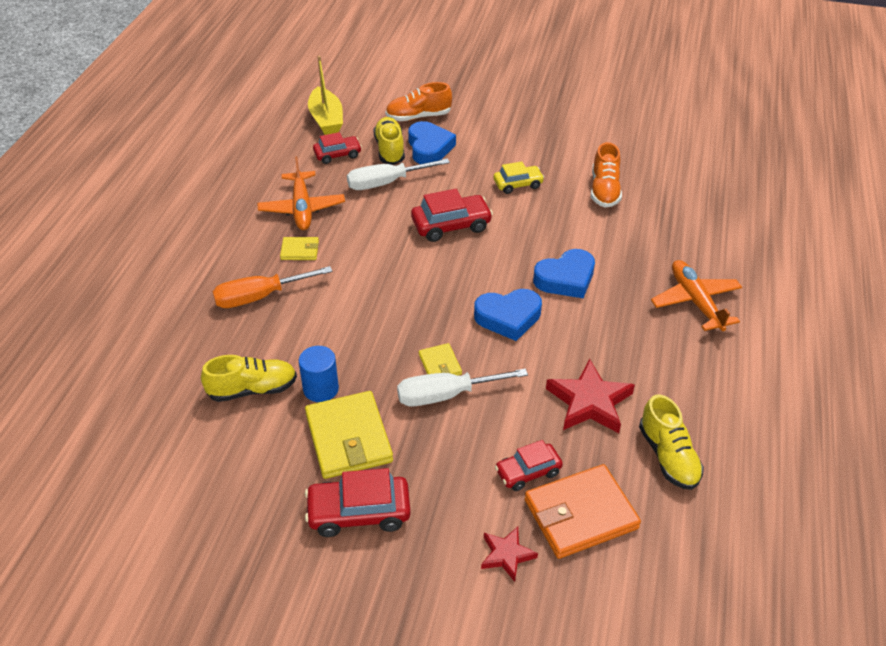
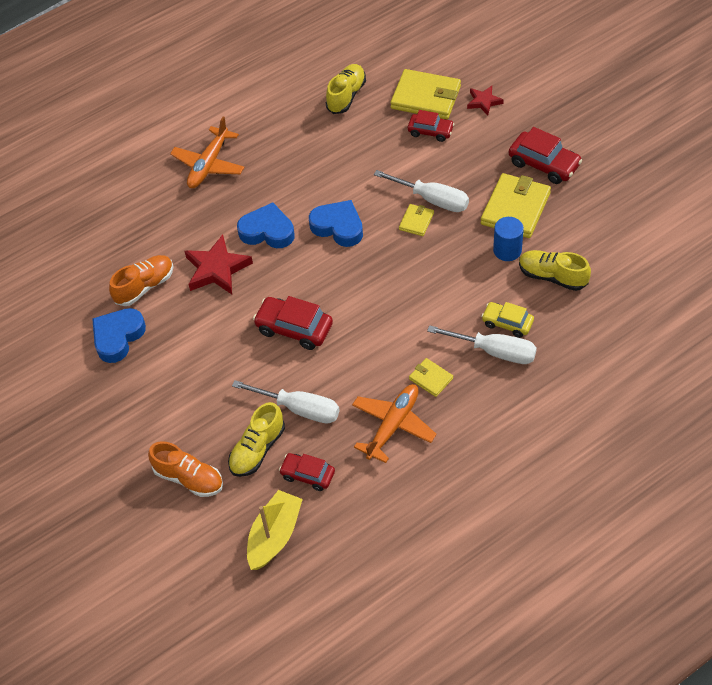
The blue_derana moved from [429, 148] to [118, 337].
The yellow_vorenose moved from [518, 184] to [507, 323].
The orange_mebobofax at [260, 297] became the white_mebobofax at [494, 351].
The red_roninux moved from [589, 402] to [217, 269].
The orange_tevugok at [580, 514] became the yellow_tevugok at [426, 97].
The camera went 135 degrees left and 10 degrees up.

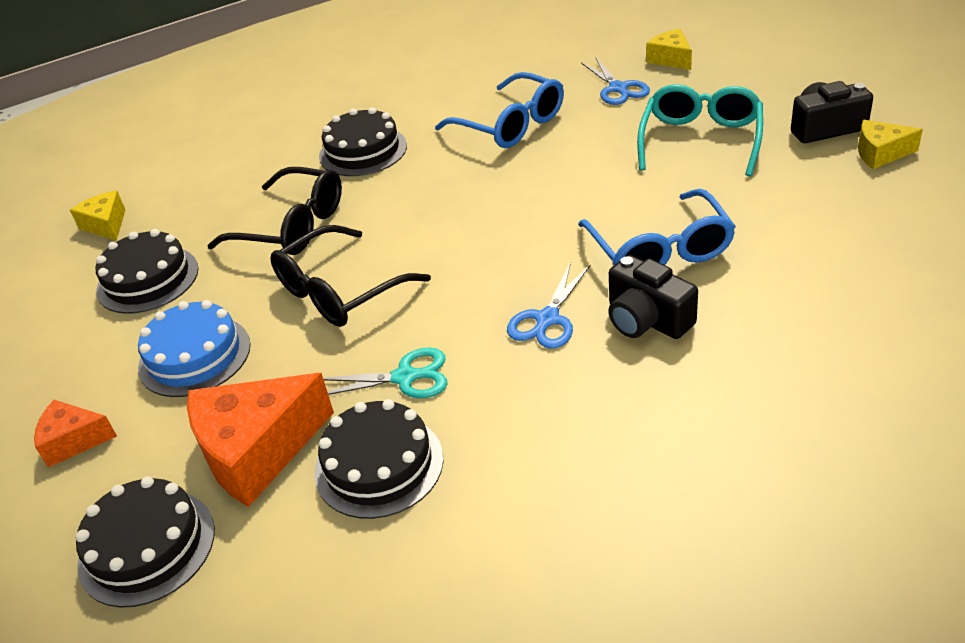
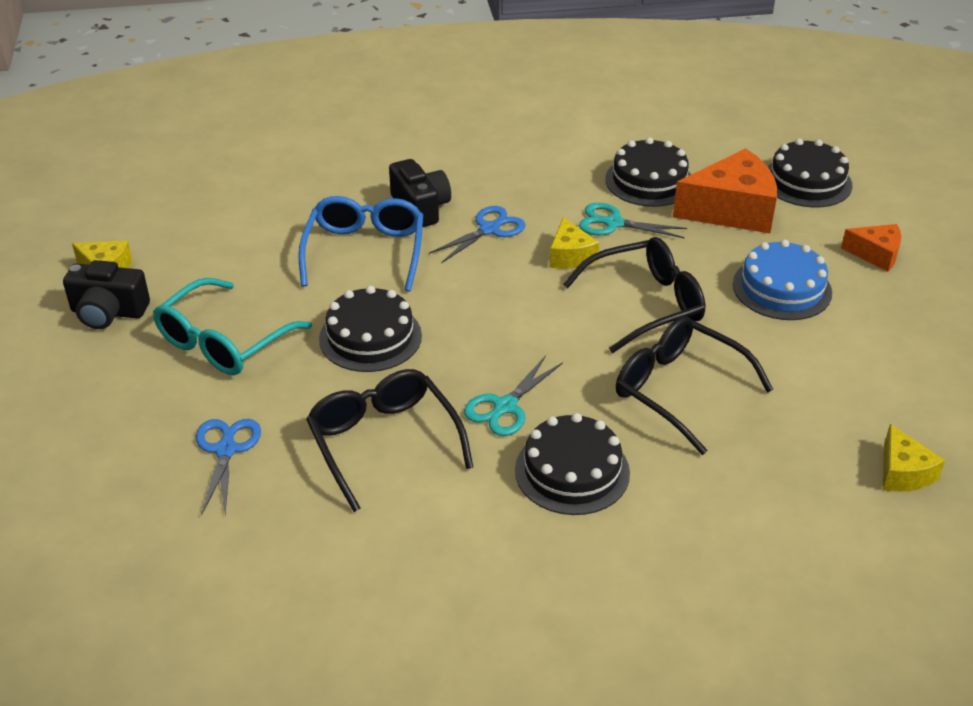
The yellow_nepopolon moved from [671, 59] to [570, 256].
The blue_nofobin at [511, 125] became the black_nofobin at [383, 442].
The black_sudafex moved from [148, 279] to [370, 337].
The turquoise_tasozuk at [505, 406] appeared.
The camera went 165 degrees left and 0 degrees up.

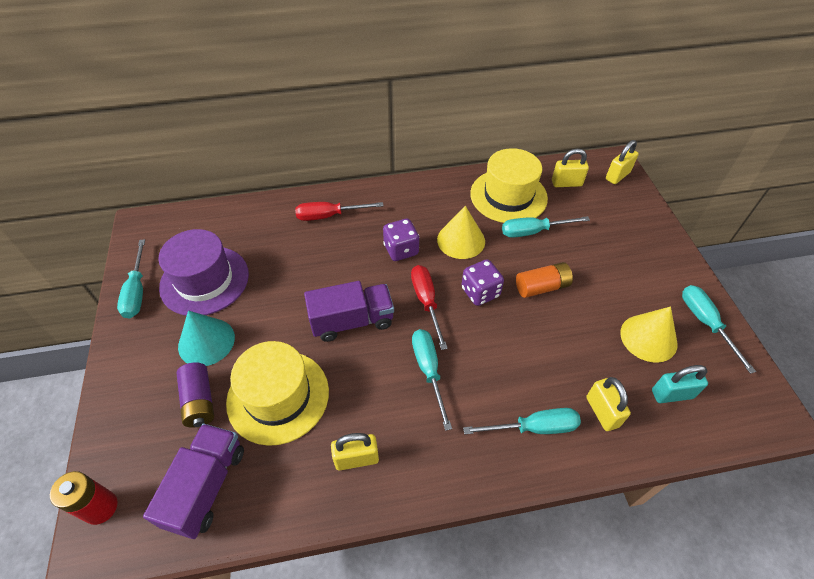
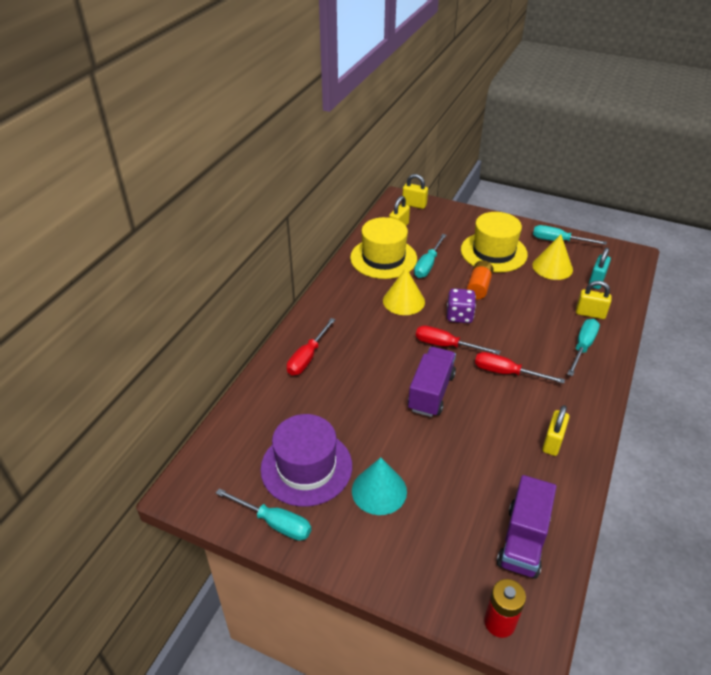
The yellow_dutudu at [617, 176] turned 60 degrees counterclockwise.
The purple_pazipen at [401, 250] disappeared.
The turquoise_mebobofax at [428, 371] became the red_mebobofax at [506, 373].
The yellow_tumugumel moved from [278, 396] to [493, 252].
The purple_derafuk at [199, 401] disappeared.
The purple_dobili at [206, 486] turned 120 degrees counterclockwise.
The camera went 55 degrees left and 10 degrees down.

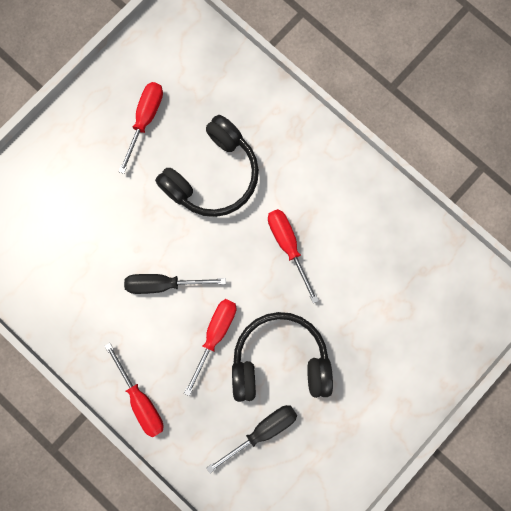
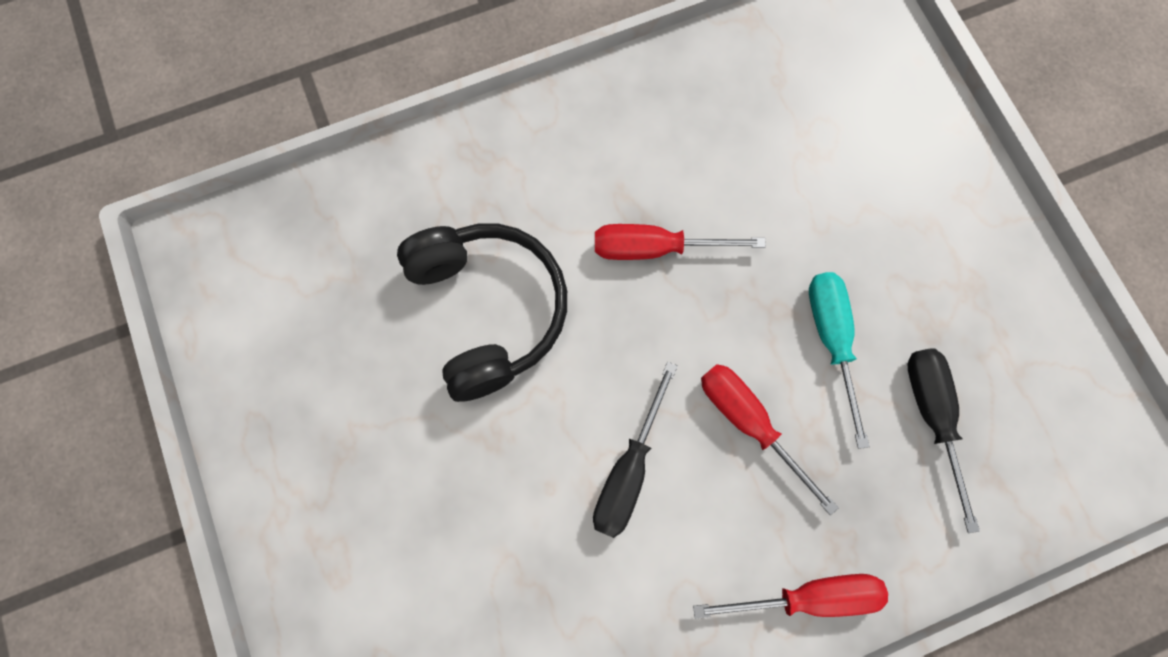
The red_mebobofax at [145, 120] disappeared.
The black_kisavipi at [280, 361] was replaced by the turquoise_mebobofax at [831, 340].
The camera went 65 degrees left and 5 degrees down.

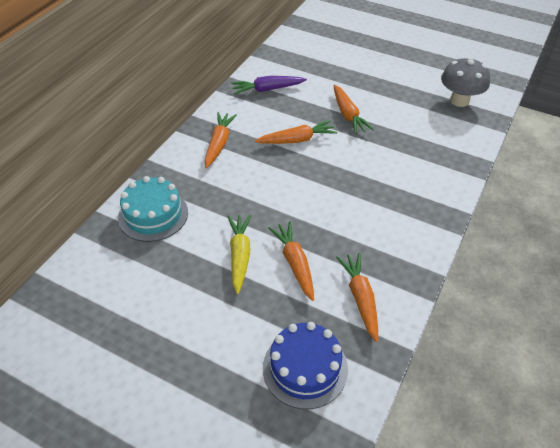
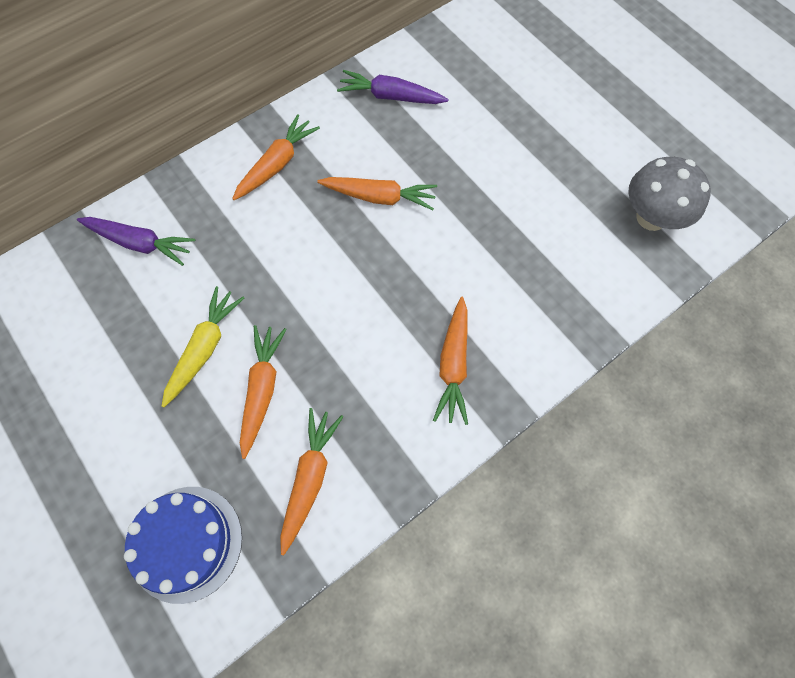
The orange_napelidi moved from [348, 114] to [453, 365].
The turquoise_sudafex at [153, 215] was replaced by the purple_napelidi at [140, 243].
The camera went 25 degrees right and 20 degrees up.

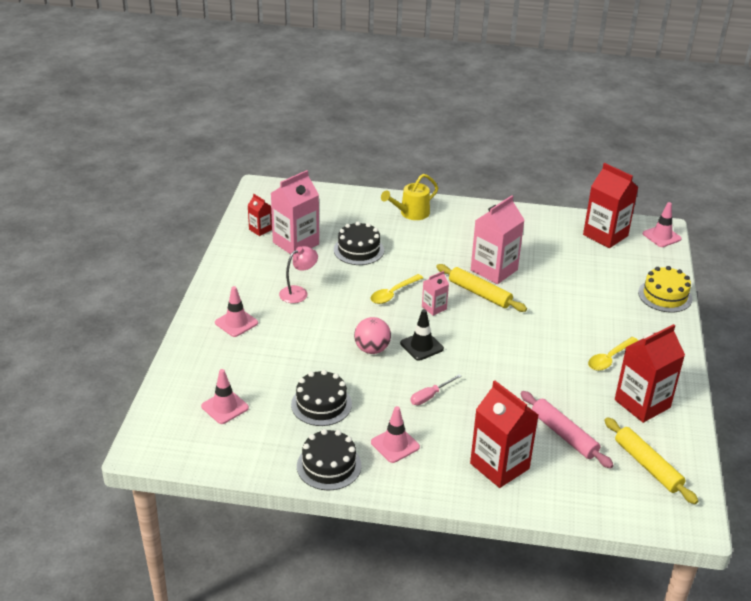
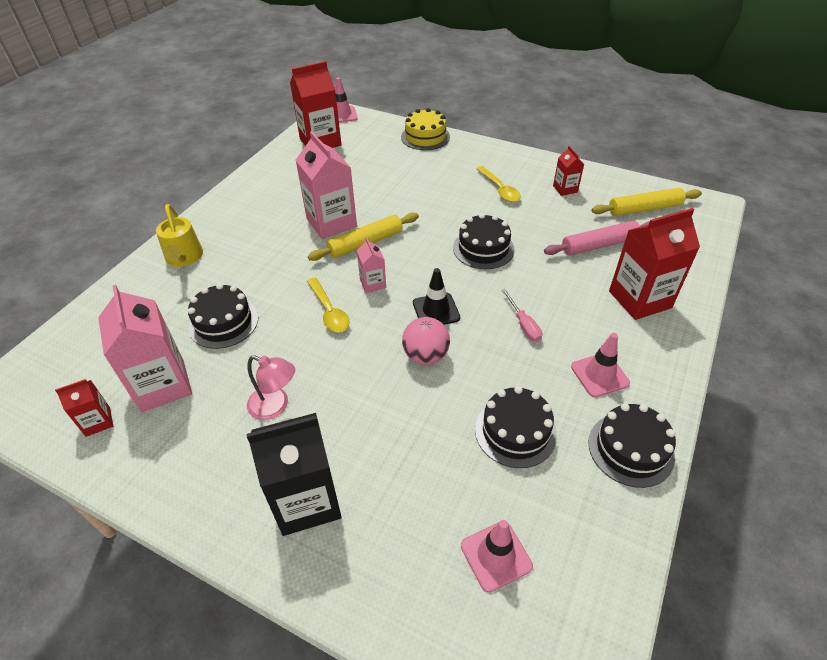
The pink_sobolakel at [298, 292] turned 135 degrees clockwise.
The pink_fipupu at [236, 323] was replaced by the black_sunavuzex at [307, 501].
The red_sunavuzex at [642, 403] changed to 0.50 times the size.
The black_sudafex at [483, 248] appeared.
The camera went 70 degrees left and 10 degrees up.

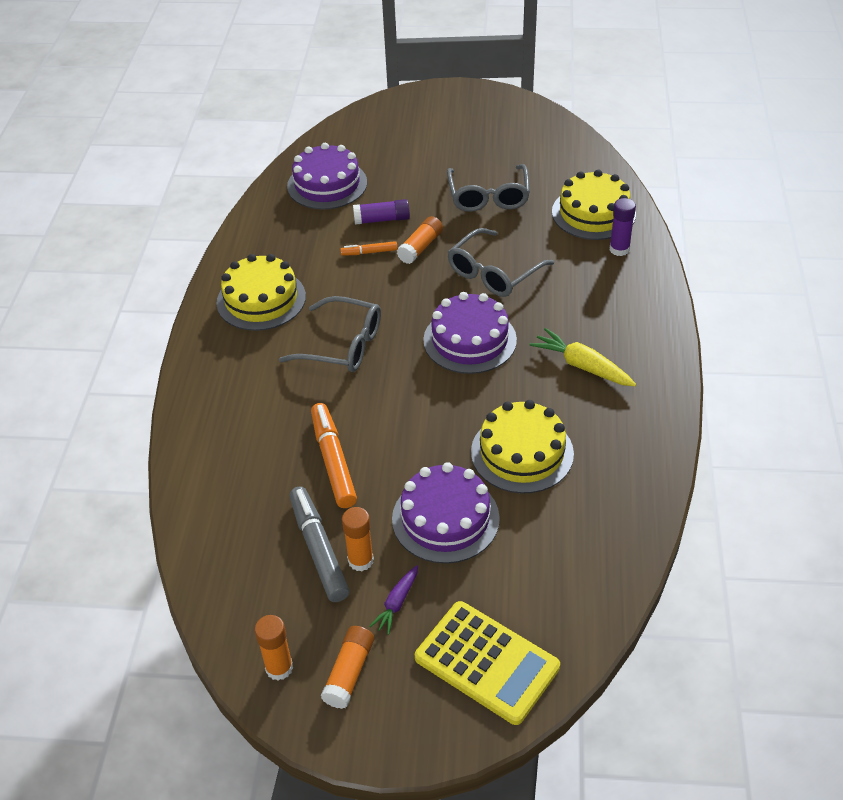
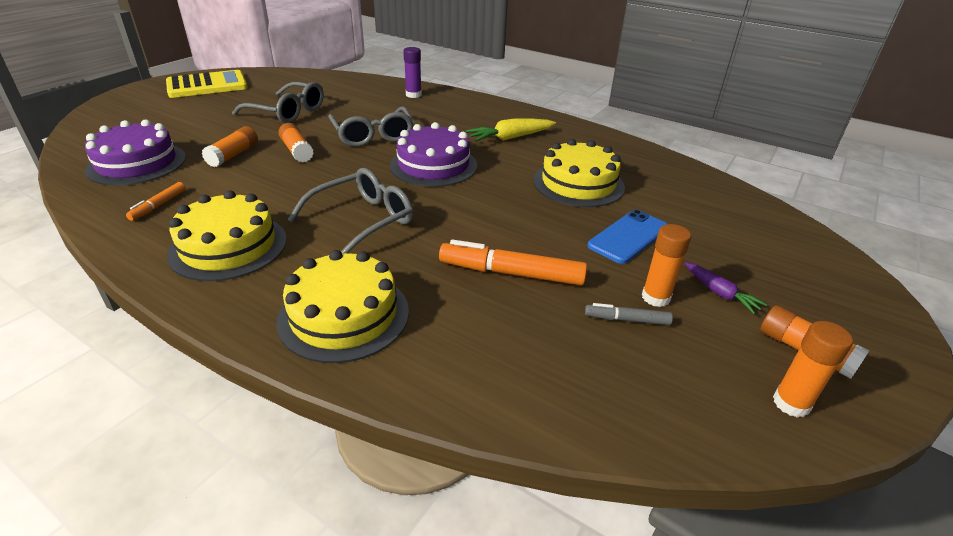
The yellow_sudafex moved from [593, 213] to [344, 315].
The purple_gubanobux at [382, 219] became the orange_gubanobux at [233, 155].
The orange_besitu moved from [369, 252] to [158, 205].
The purple_sudafex at [445, 518] was replaced by the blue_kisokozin at [628, 237].
The grey_besitu at [318, 549] changed to 0.53 times the size.
The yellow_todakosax moved from [486, 662] to [207, 85].
The camera went 65 degrees left and 10 degrees down.

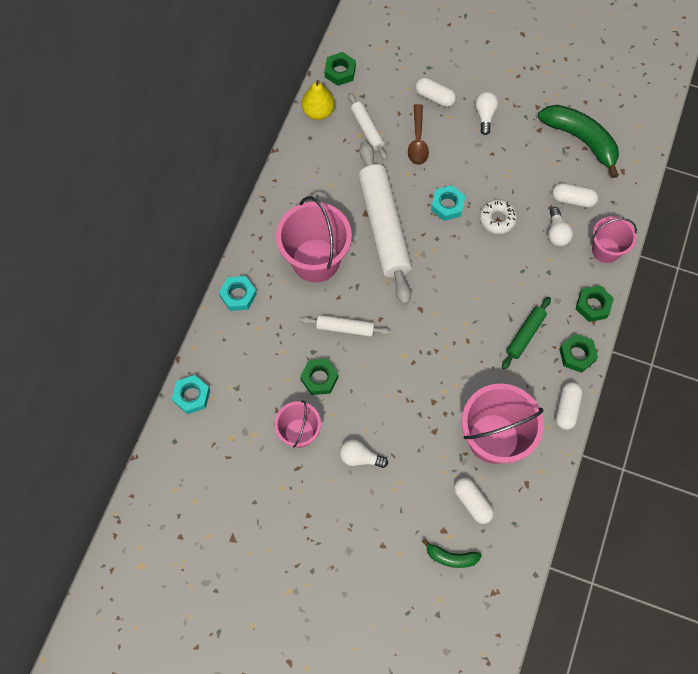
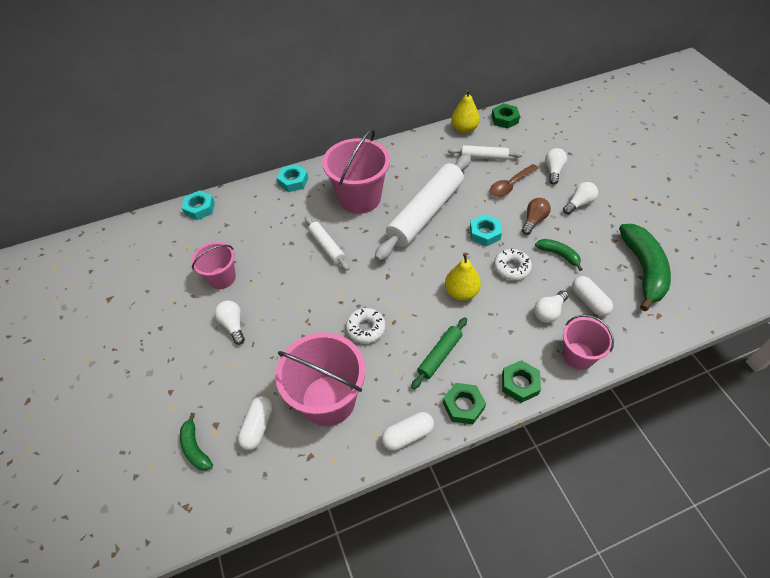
The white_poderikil at [434, 97] was replaced by the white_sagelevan at [553, 171].
The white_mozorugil at [367, 129] turned 75 degrees clockwise.
The green_mozorugil at [525, 335] turned 45 degrees counterclockwise.
The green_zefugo at [319, 378] disappeared.
The brown_sagelevan at [534, 220] appeared.
The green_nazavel at [559, 255] appeared.
The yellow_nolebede at [461, 292] appeared.
The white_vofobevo at [366, 328] appeared.
The camera went 50 degrees right and 15 degrees down.

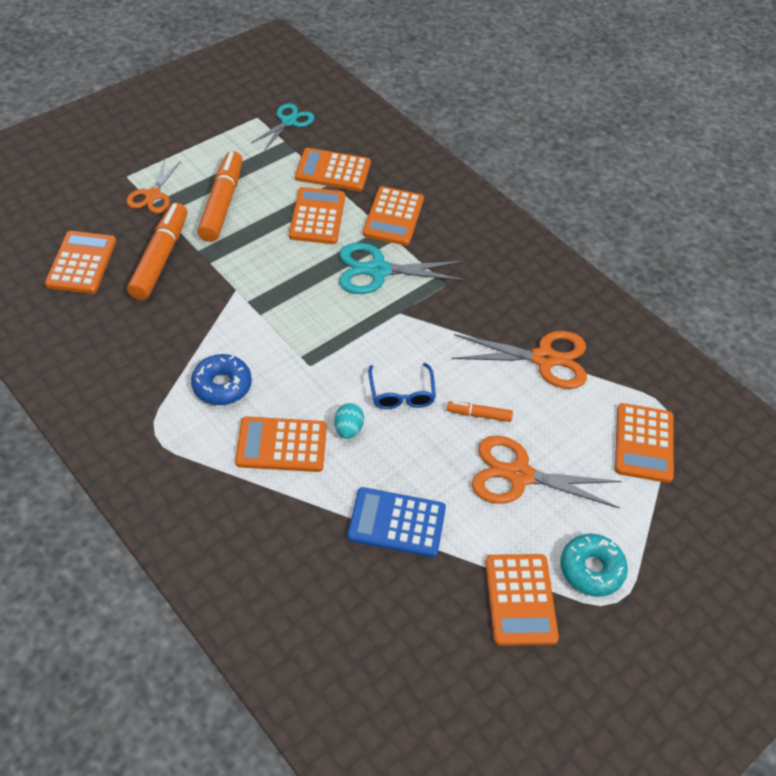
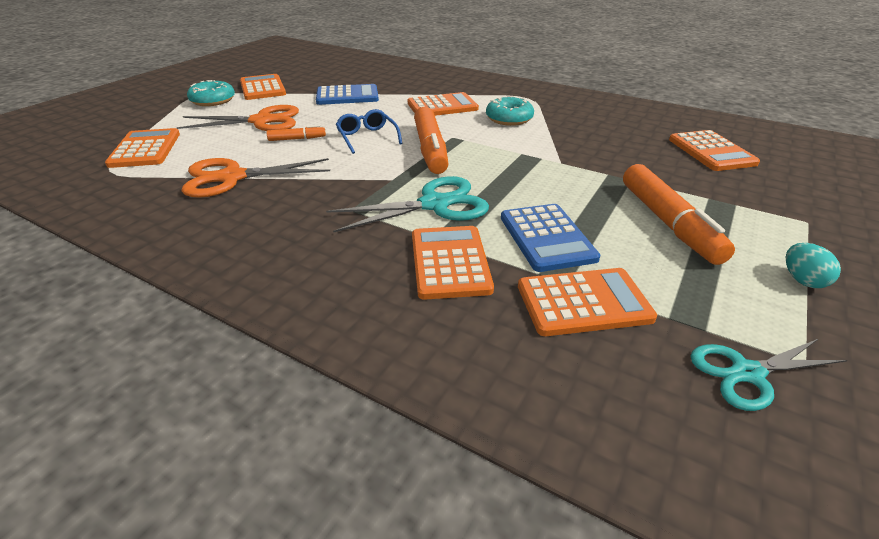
The turquoise_tasozuk at [289, 121] turned 60 degrees clockwise.
The orange_tasozuk at [153, 195] disappeared.
The orange_todakosax at [317, 216] became the blue_todakosax at [547, 237].
The orange_besitu moved from [160, 258] to [430, 149].
The blue_vofobevo at [222, 385] became the turquoise_vofobevo at [509, 119].
The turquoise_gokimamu moved from [348, 429] to [802, 280].
The camera went 165 degrees right and 15 degrees down.

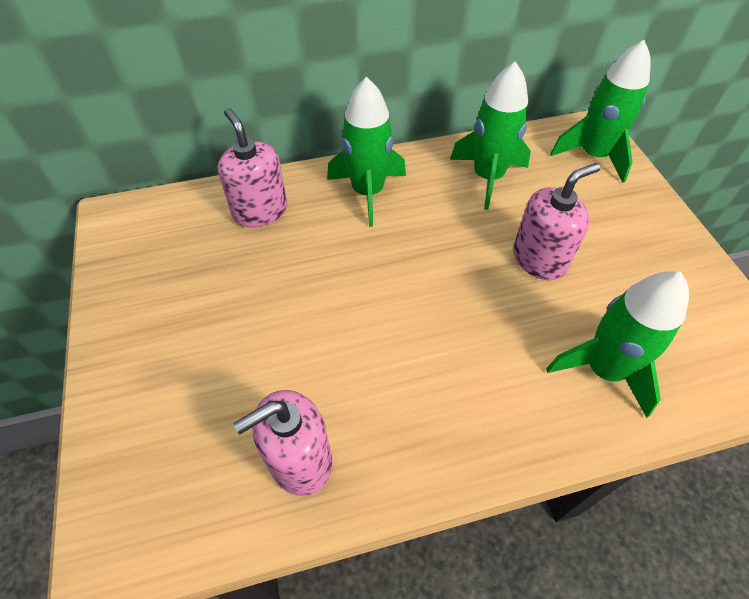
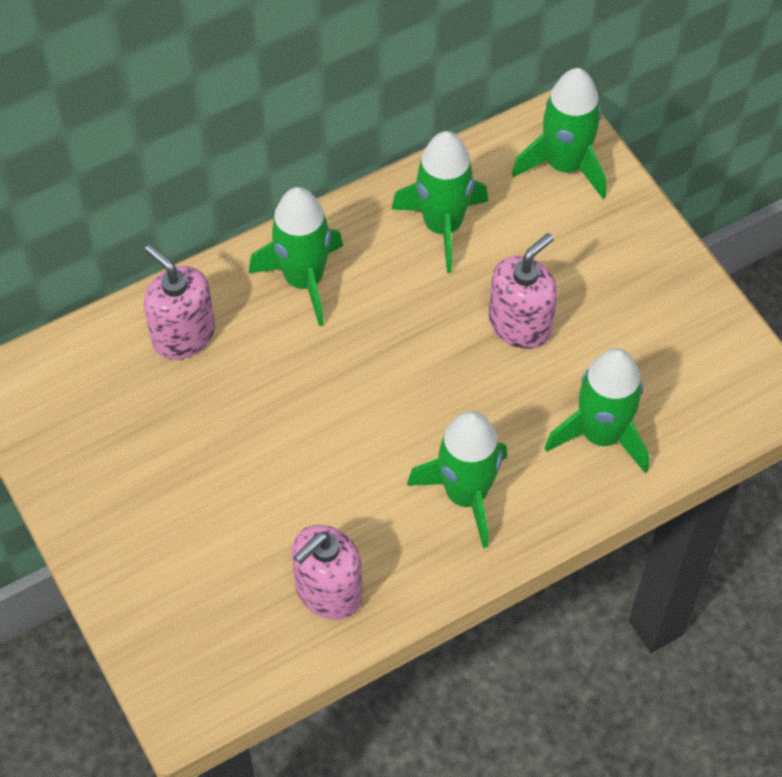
The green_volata at [466, 495] appeared.
The camera went 15 degrees left and 5 degrees up.

